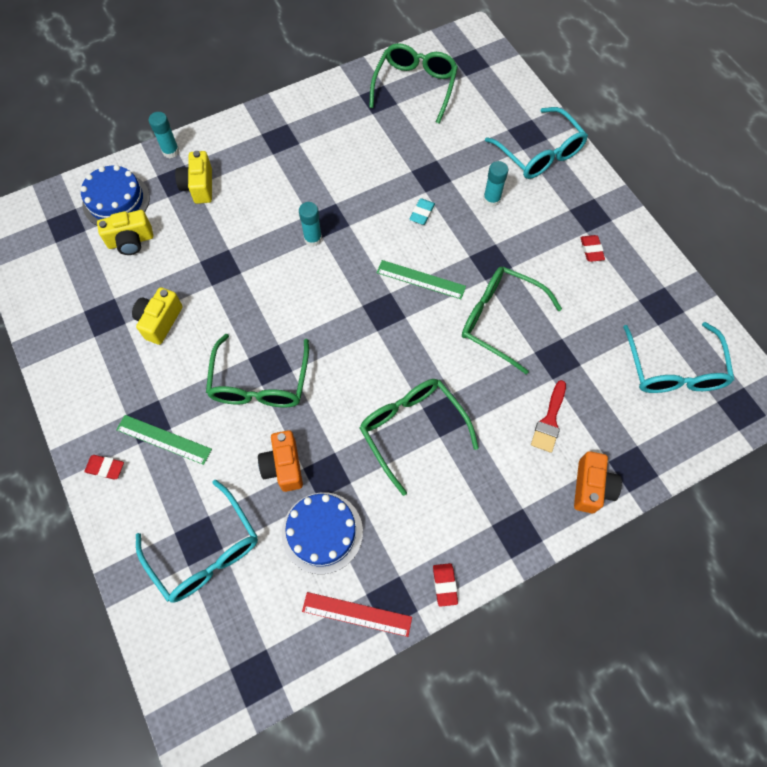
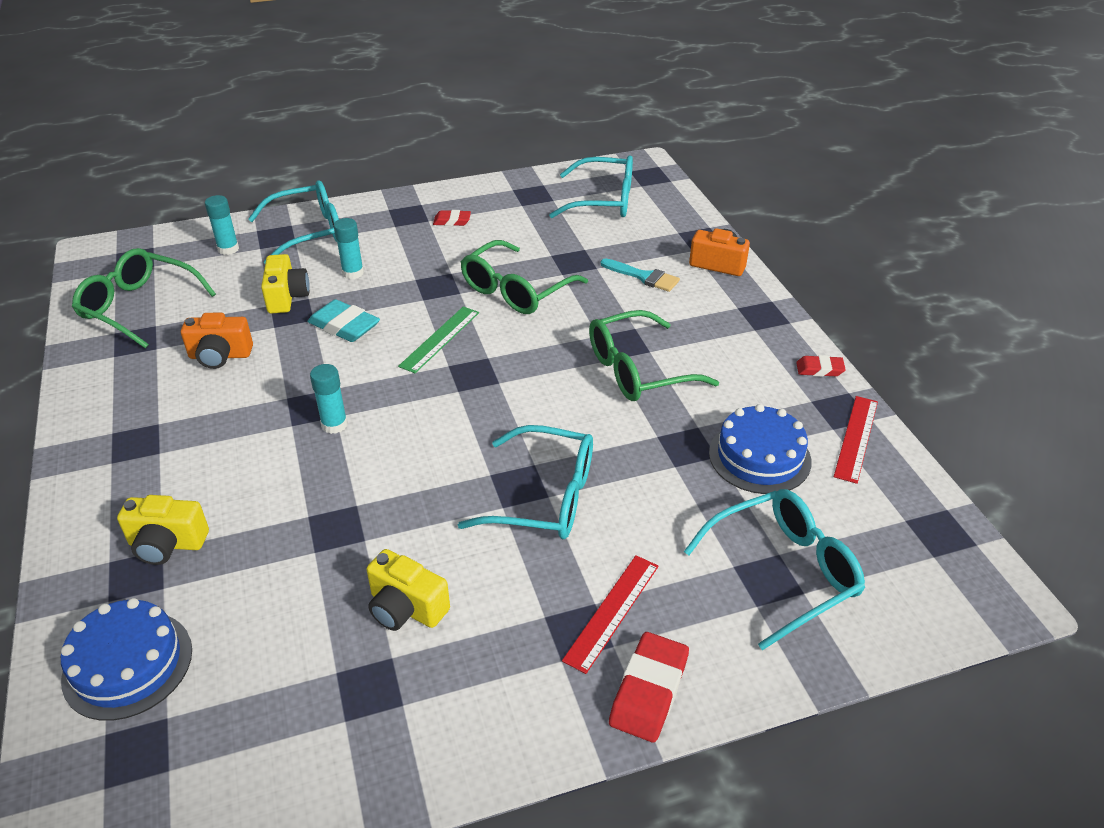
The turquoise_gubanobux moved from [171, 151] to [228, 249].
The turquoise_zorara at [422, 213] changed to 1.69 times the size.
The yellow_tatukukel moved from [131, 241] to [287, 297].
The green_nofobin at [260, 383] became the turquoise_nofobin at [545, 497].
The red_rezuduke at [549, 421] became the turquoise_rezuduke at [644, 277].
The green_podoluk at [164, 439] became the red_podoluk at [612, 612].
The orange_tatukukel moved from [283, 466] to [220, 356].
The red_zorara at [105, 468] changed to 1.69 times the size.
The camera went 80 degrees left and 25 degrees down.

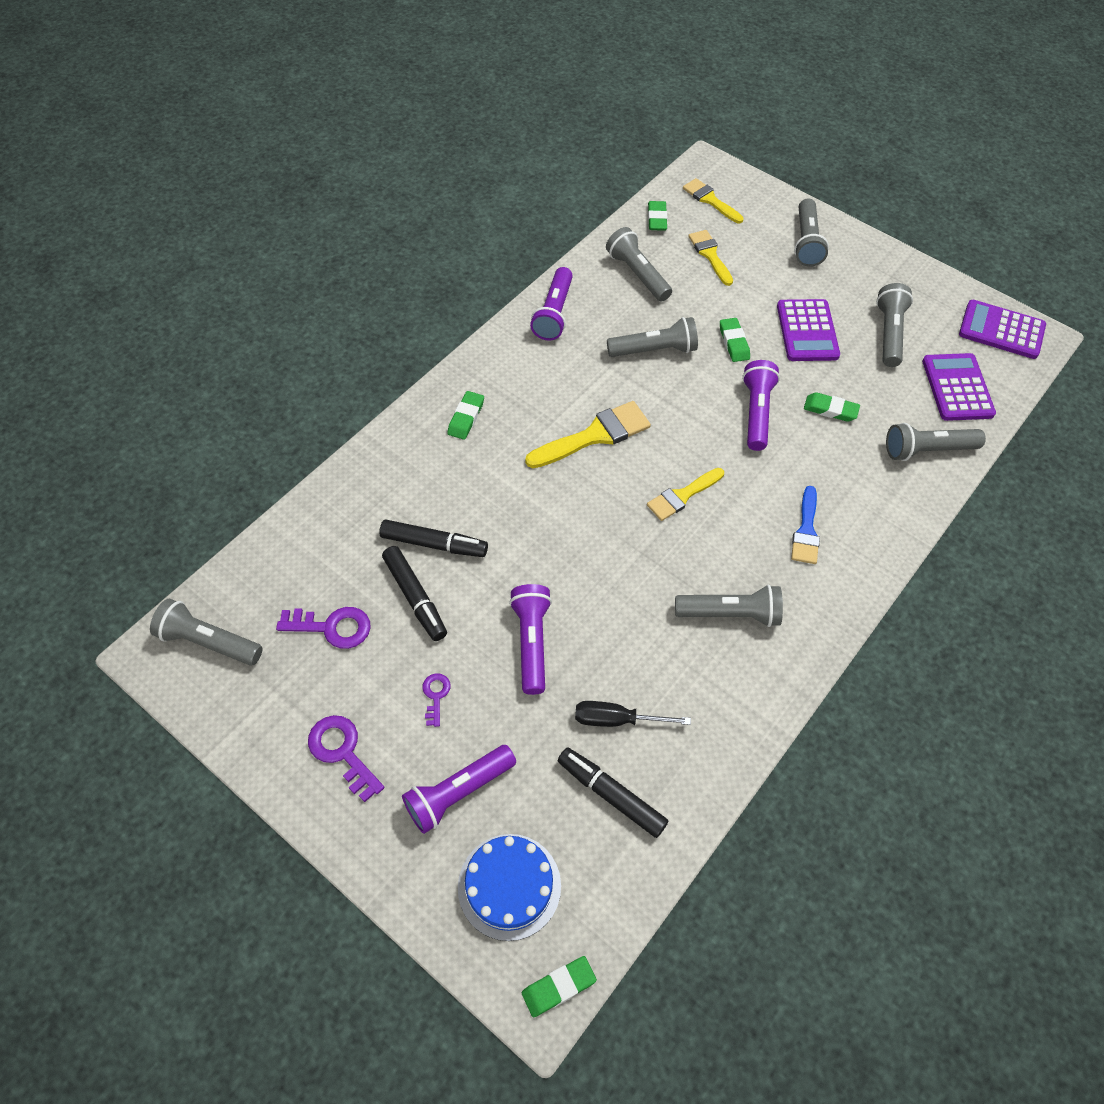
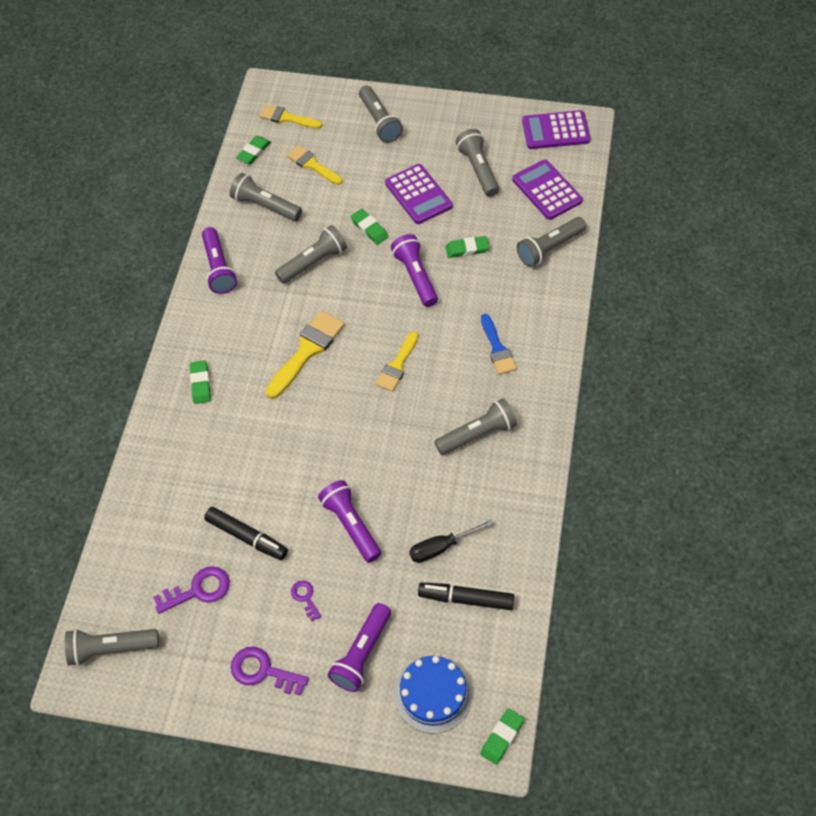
The green_zorara at [657, 219] turned 60 degrees clockwise.
The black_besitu at [433, 544] disappeared.
The camera went 25 degrees left and 0 degrees up.

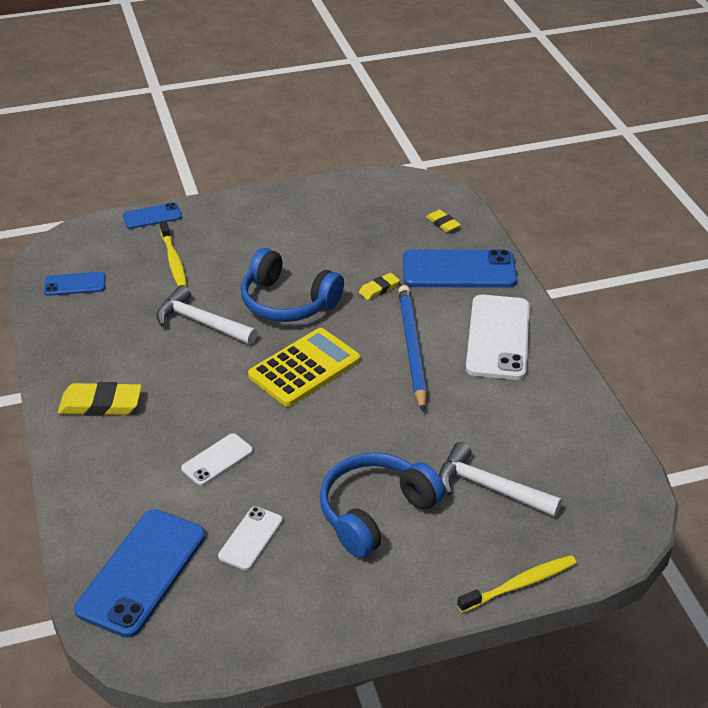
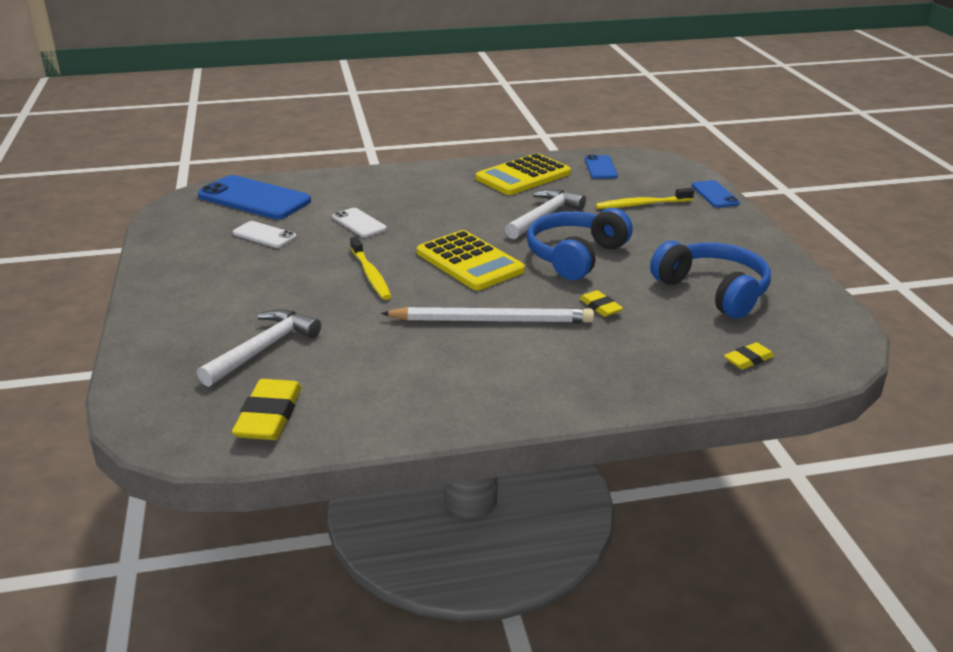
The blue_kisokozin at [459, 270] disappeared.
The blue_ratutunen at [411, 348] became the white_ratutunen at [492, 320].
The white_kisokozin at [498, 337] disappeared.
The yellow_zorara moved from [101, 404] to [269, 416].
The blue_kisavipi moved from [375, 512] to [713, 291].
The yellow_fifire moved from [519, 584] to [370, 274].
The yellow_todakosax at [523, 176] appeared.
The camera went 95 degrees right and 10 degrees down.

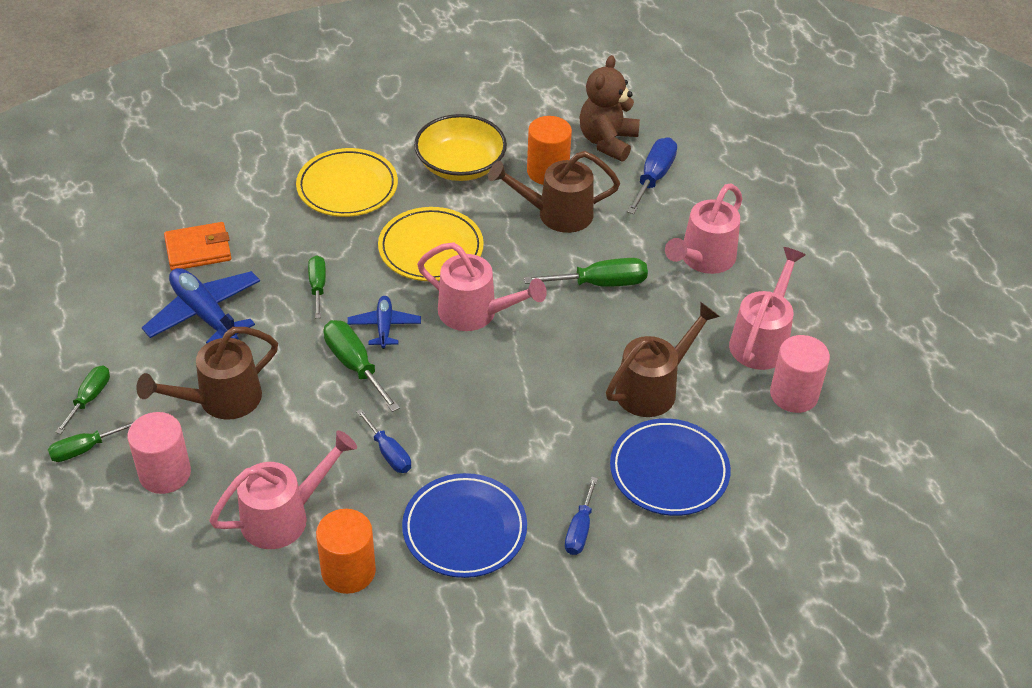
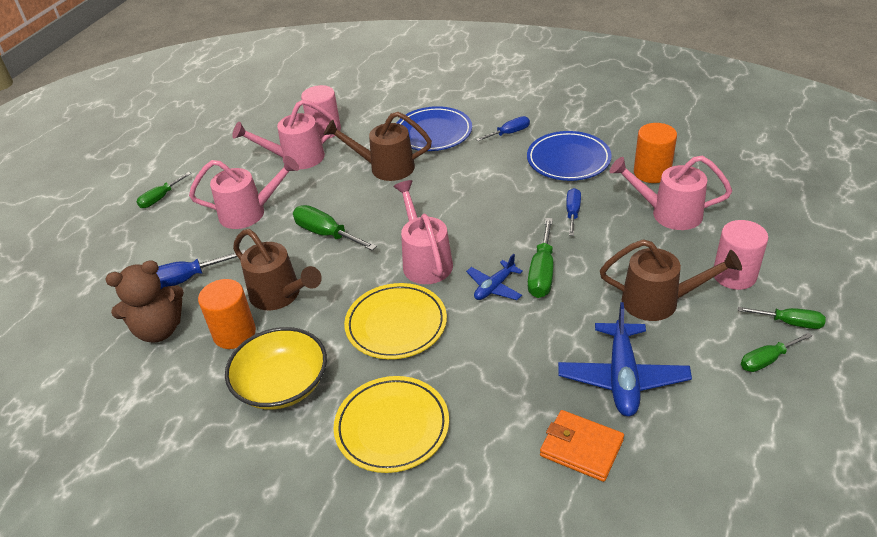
The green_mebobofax moved from [318, 286] to [160, 198].
The camera went 130 degrees left and 5 degrees down.

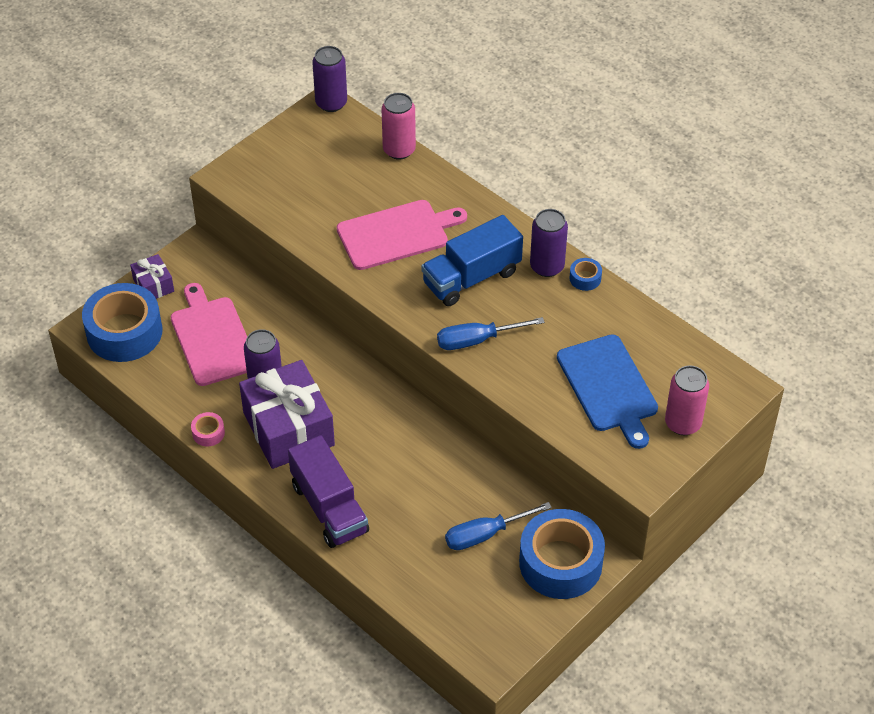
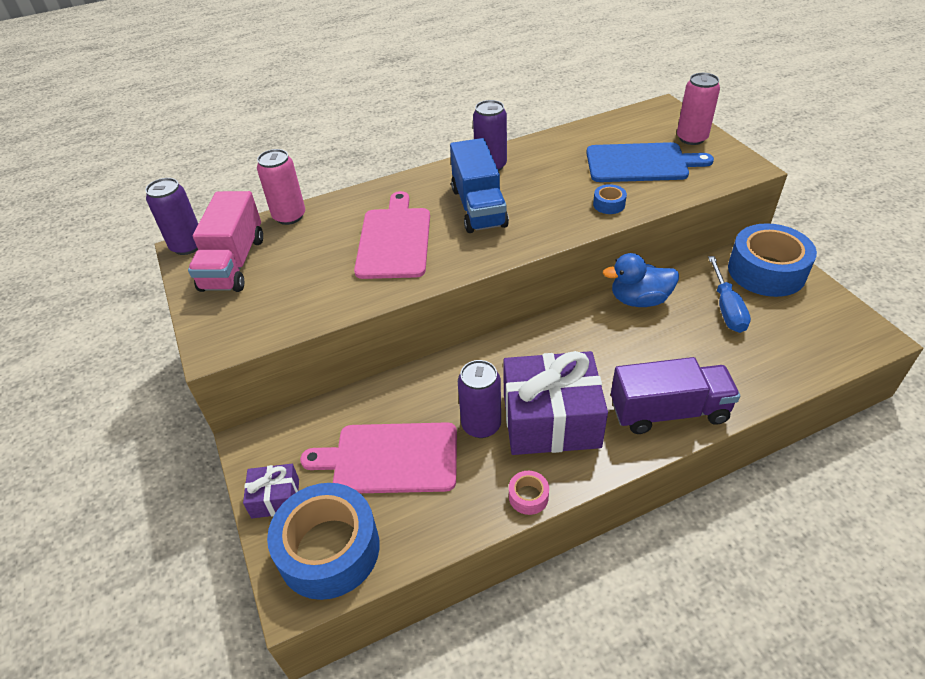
The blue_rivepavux moved from [585, 278] to [609, 204].
The blue_mebobofax at [477, 340] disappeared.
The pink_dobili at [233, 263] appeared.
The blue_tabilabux at [639, 300] appeared.
The camera went 65 degrees left and 5 degrees down.

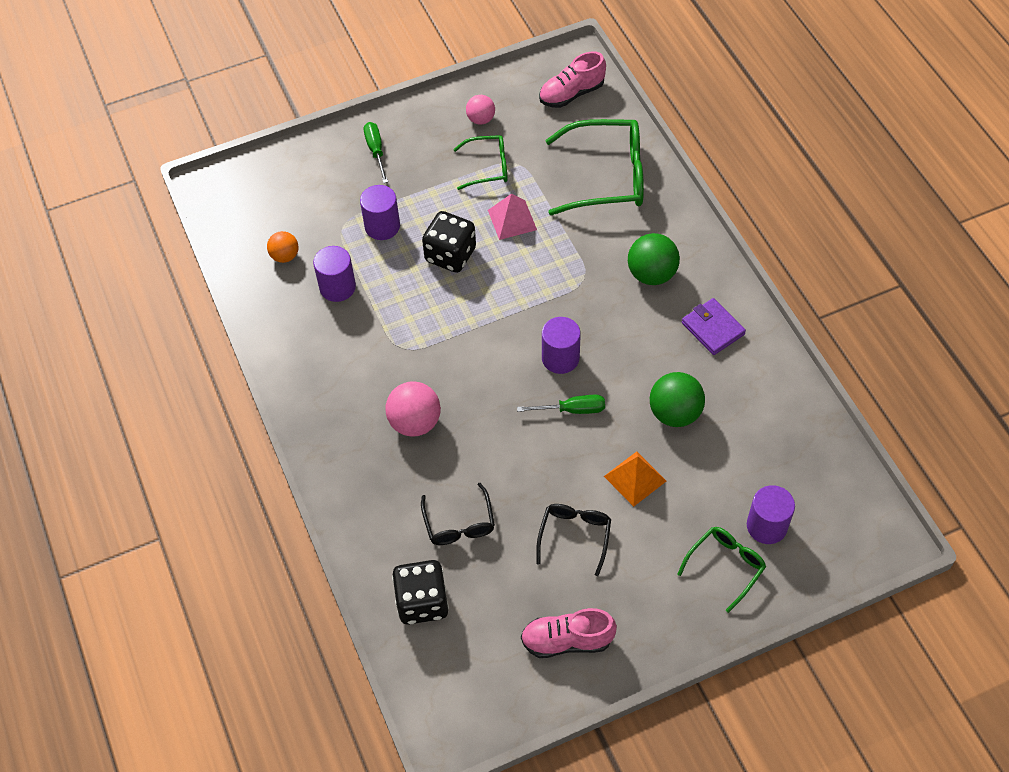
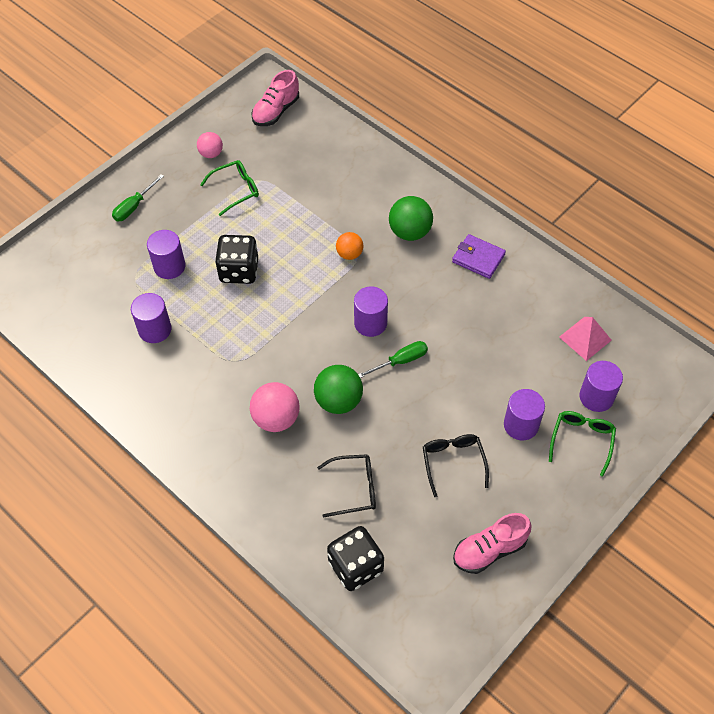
The green_nofobin at [607, 177] disappeared.
The green_mebobofax at [376, 151] turned 105 degrees counterclockwise.
The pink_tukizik moved from [512, 219] to [585, 338].
The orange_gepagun moved from [285, 256] to [349, 254].
The green_gepagun moved from [675, 413] to [338, 401].
The orange_tukizik at [635, 478] disappeared.
The black_nofobin at [459, 523] turned 60 degrees counterclockwise.
The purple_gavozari at [521, 425] appeared.
The camera went 25 degrees left and 0 degrees up.

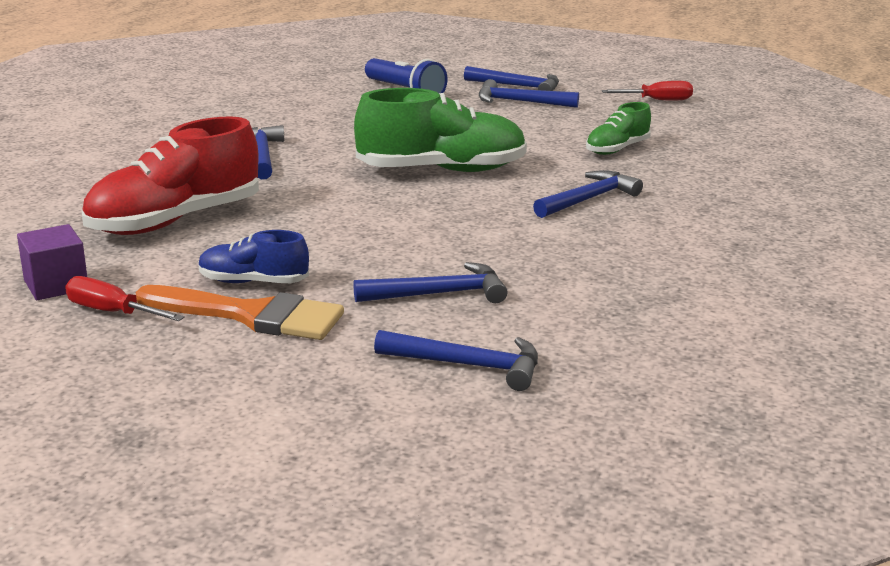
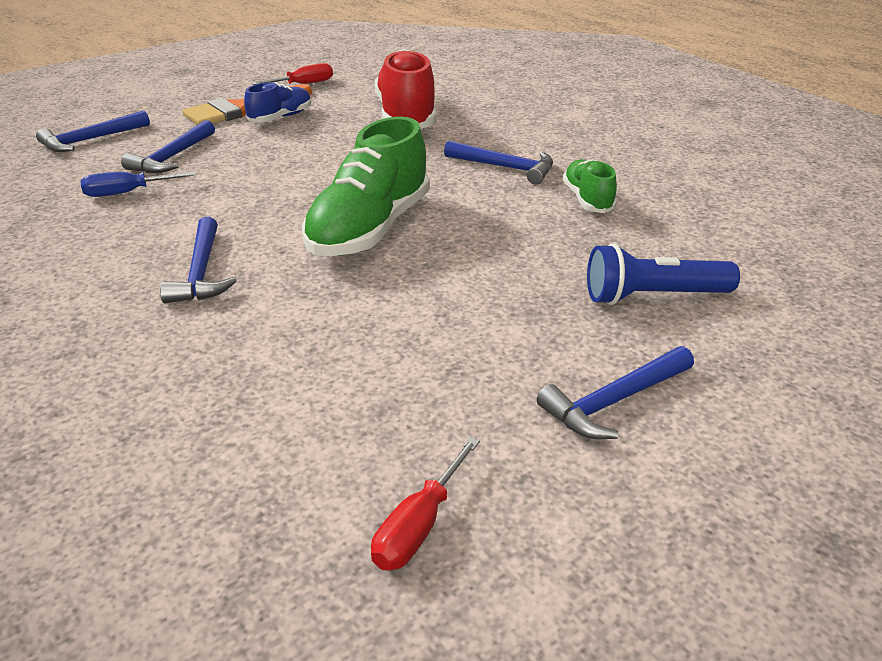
The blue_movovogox at [520, 102] disappeared.
The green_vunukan moved from [617, 149] to [587, 199].
The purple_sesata at [56, 285] disappeared.
The blue_mebobofax at [127, 193] appeared.
The camera went 125 degrees right and 10 degrees up.

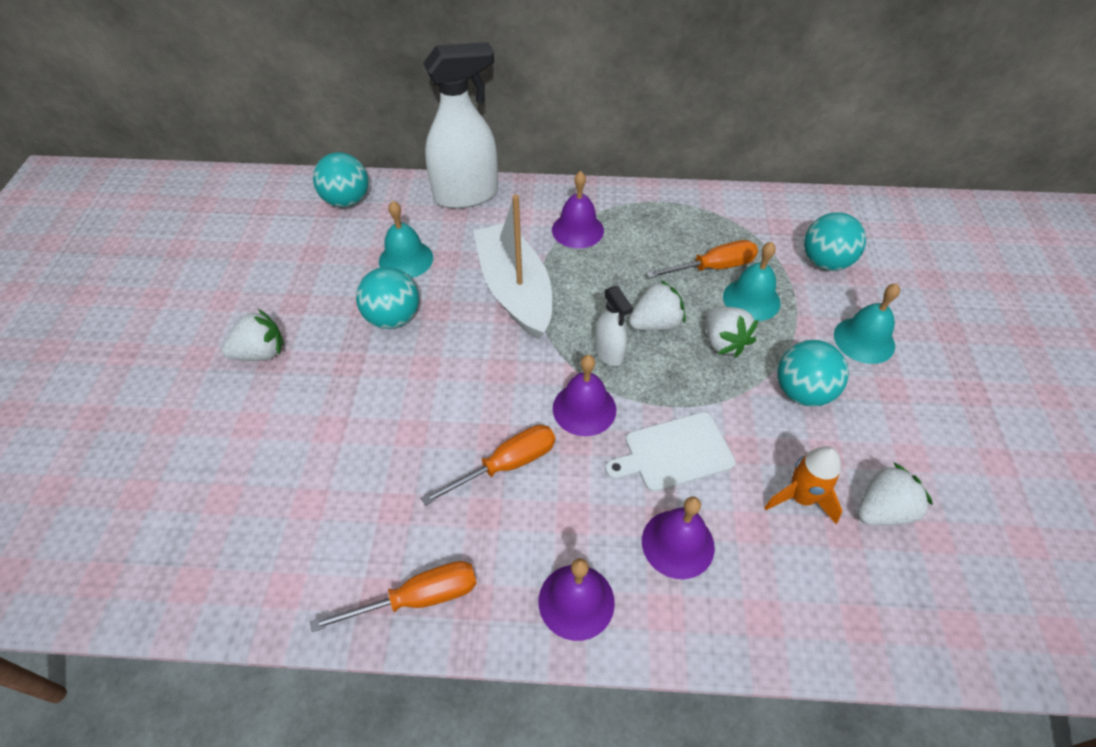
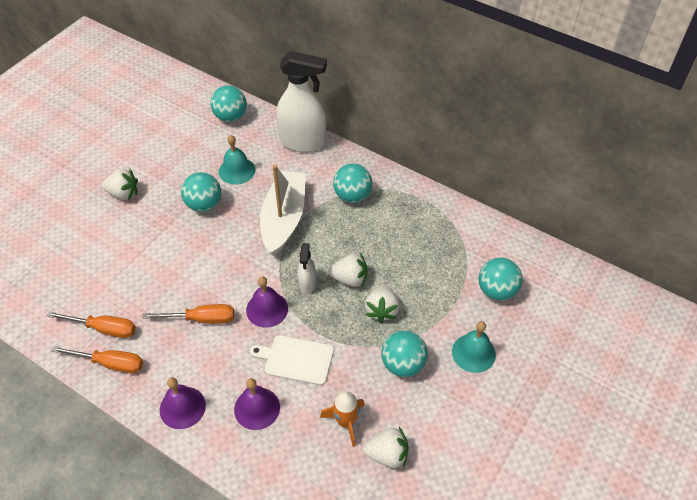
The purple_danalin at [577, 230] was replaced by the turquoise_gepagun at [352, 196].
The orange_mebobofax moved from [713, 267] to [104, 329].
The turquoise_danalin at [751, 299] disappeared.
The camera went 30 degrees right and 0 degrees up.

